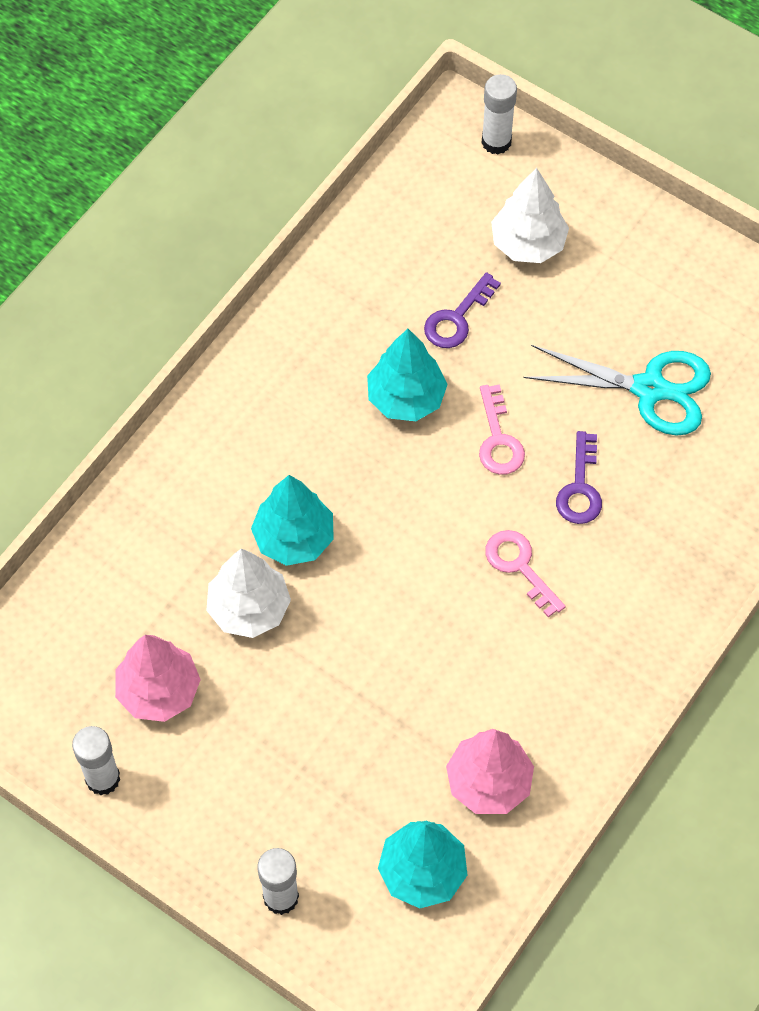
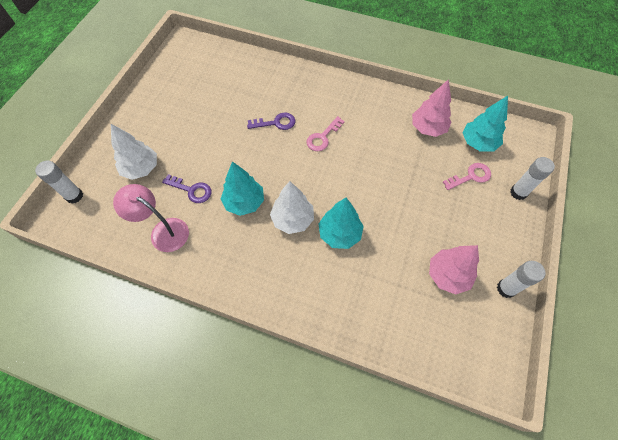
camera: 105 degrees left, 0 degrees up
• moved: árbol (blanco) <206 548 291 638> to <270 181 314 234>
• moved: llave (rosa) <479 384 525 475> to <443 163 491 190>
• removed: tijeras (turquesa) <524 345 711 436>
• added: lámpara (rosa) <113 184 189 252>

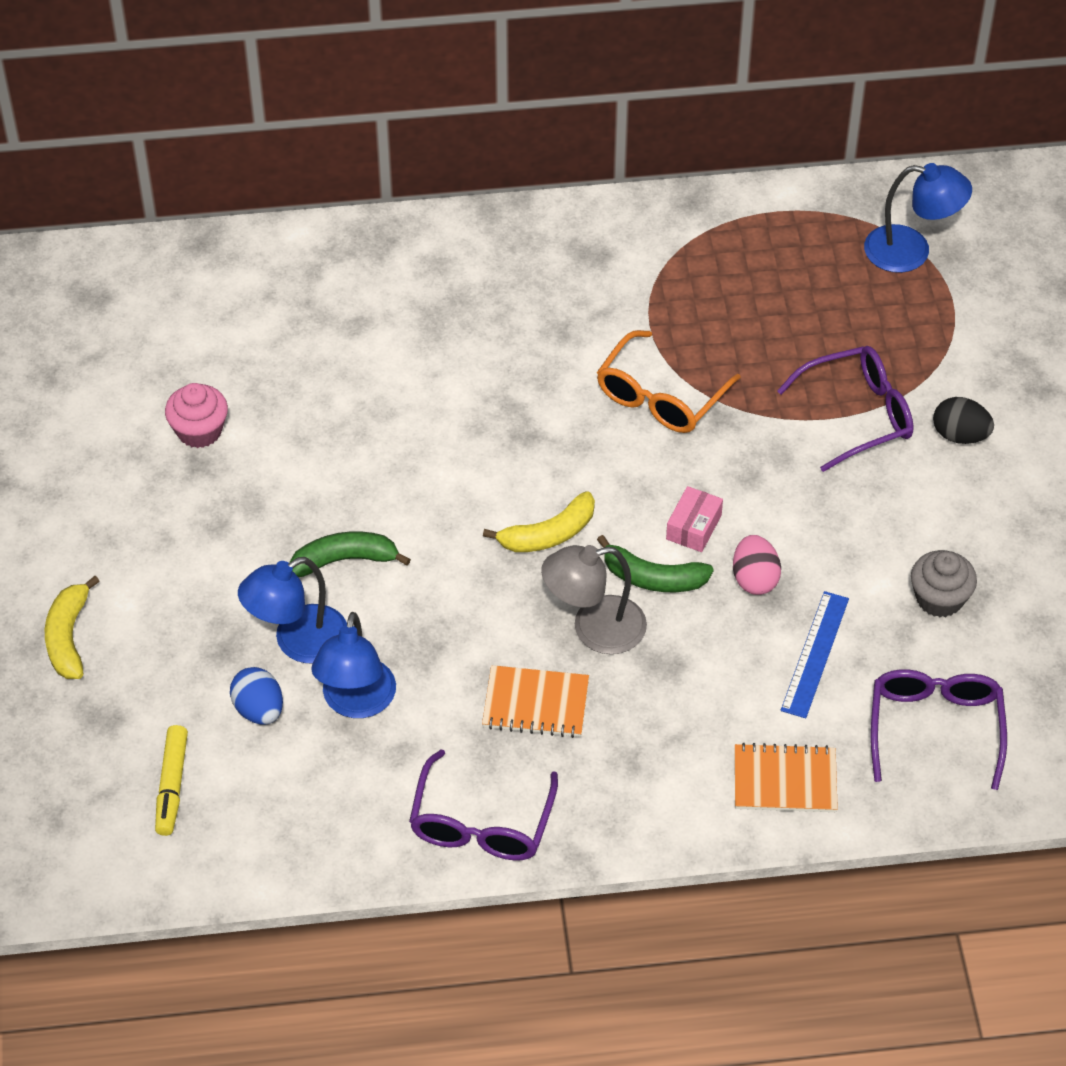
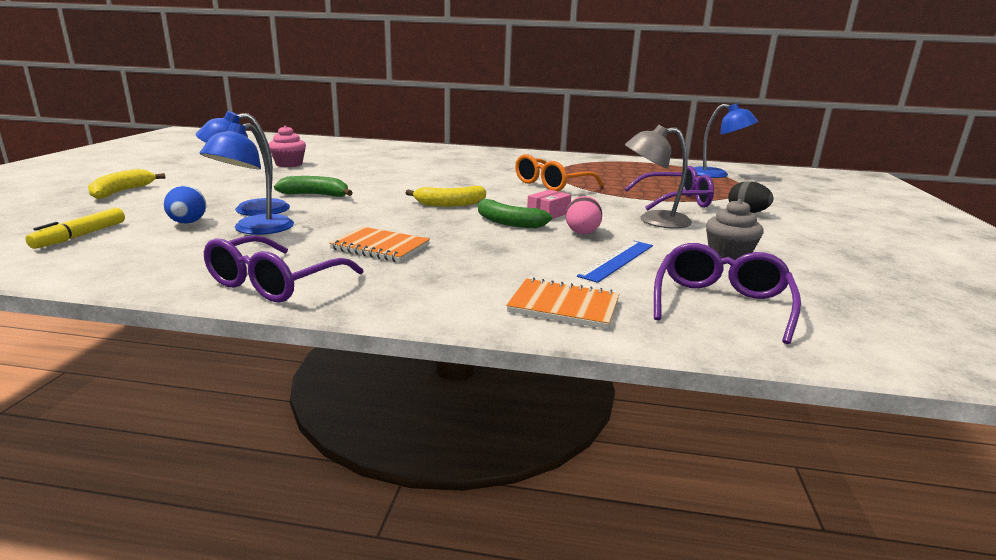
camera: 15 degrees right, 30 degrees down
• moved: lámpara (gris) <541 545 647 654> to <625 125 692 228>

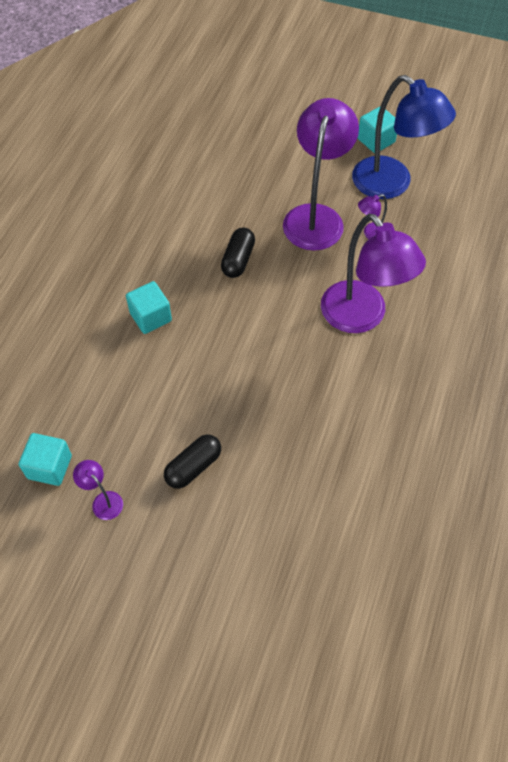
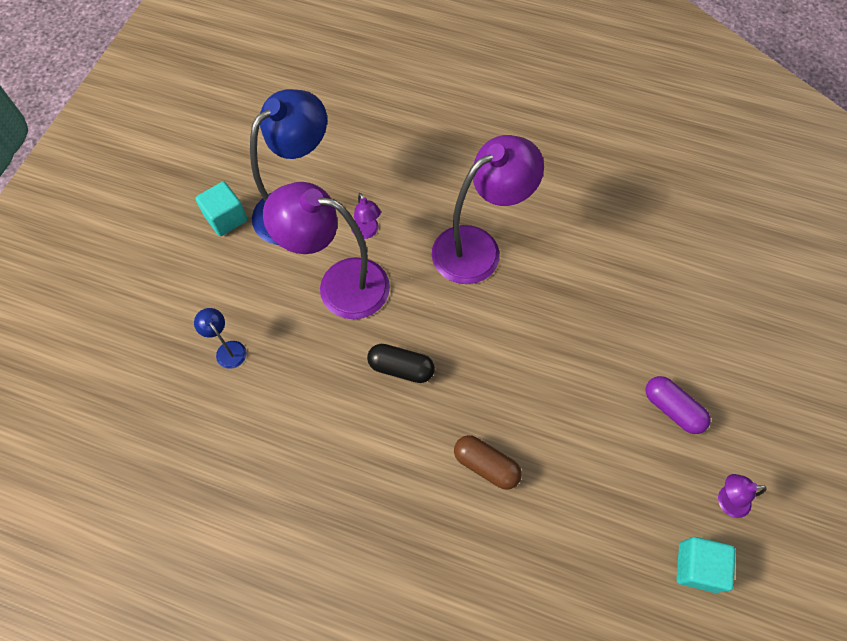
camera: 90 degrees left, 5 degrees up
• turned: lámpara (morado) <73 460 123 520> = <718 474 767 518> 45 degrees clockwise
• replaced: cubo (turquesa) <126 281 172 334> to cápsula (marrón) <454 435 522 490>
• recoloured: cápsula (negro) <164 435 221 489> to cápsula (morado) <645 376 711 434>
• added: lámpara (azul) <194 308 247 369>

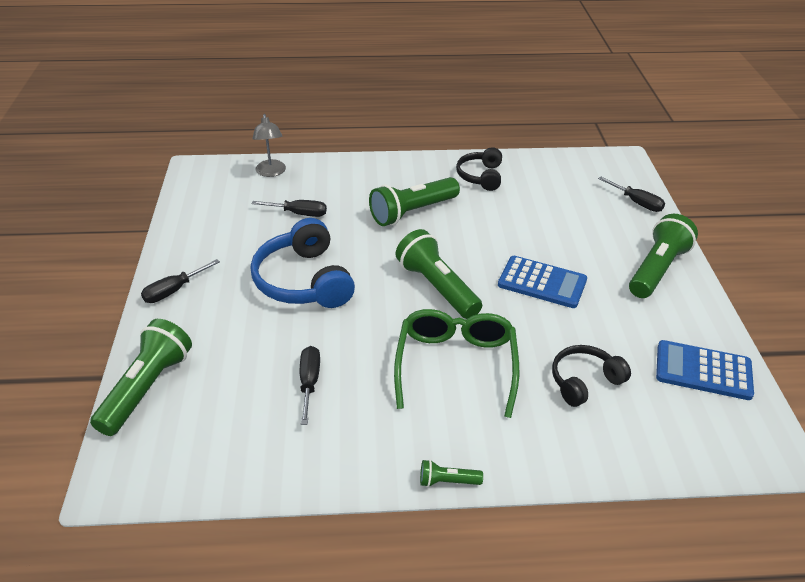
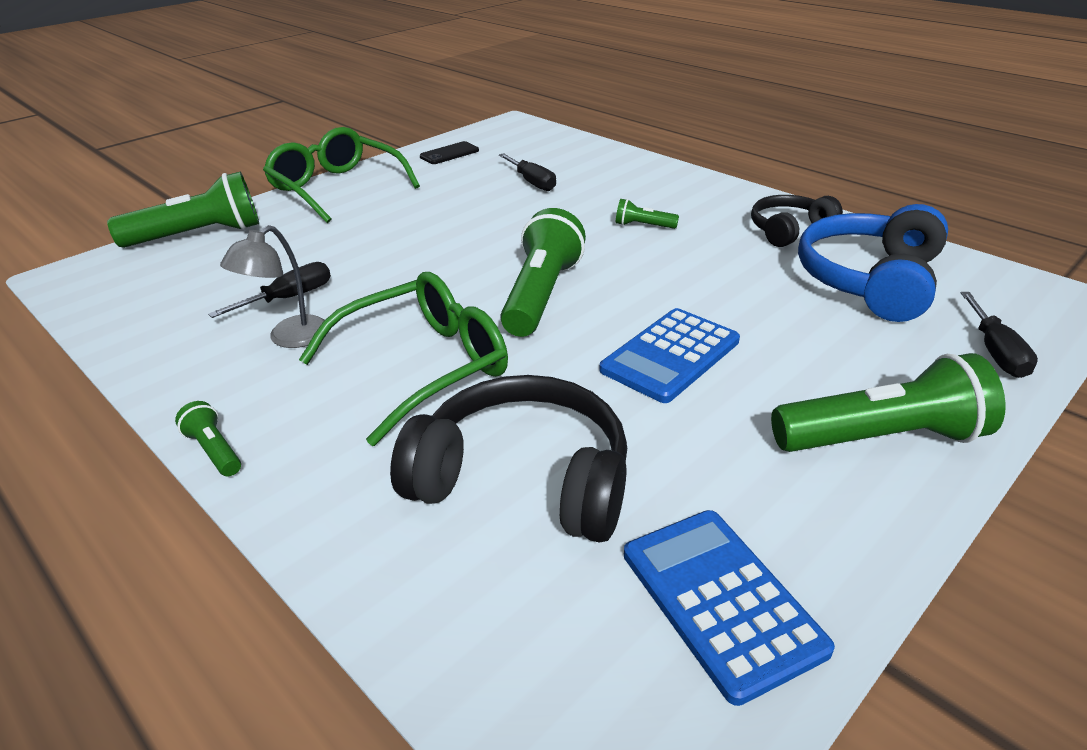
camera: 50 degrees right, 5 degrees down
• replaced: destornillador (negro) <141 259 220 303> to gafas (verde) <263 127 420 223>
• moved: auriculares (azul) <251 218 355 308> to <798 204 948 322>
• moved: lámpara (gris) <252 114 286 177> to <220 225 324 348>
• resized: lámpara de mano (verde) <369 177 460 226> = <616 199 679 229> x0.46
• turned: calculadora (azul) <498 256 587 308> = <599 308 740 403> 60 degrees clockwise
• resized: auriculares (negro) <552 345 631 407> = <390 375 627 543> x1.67
• added: móvil (negro) <420 141 479 164>

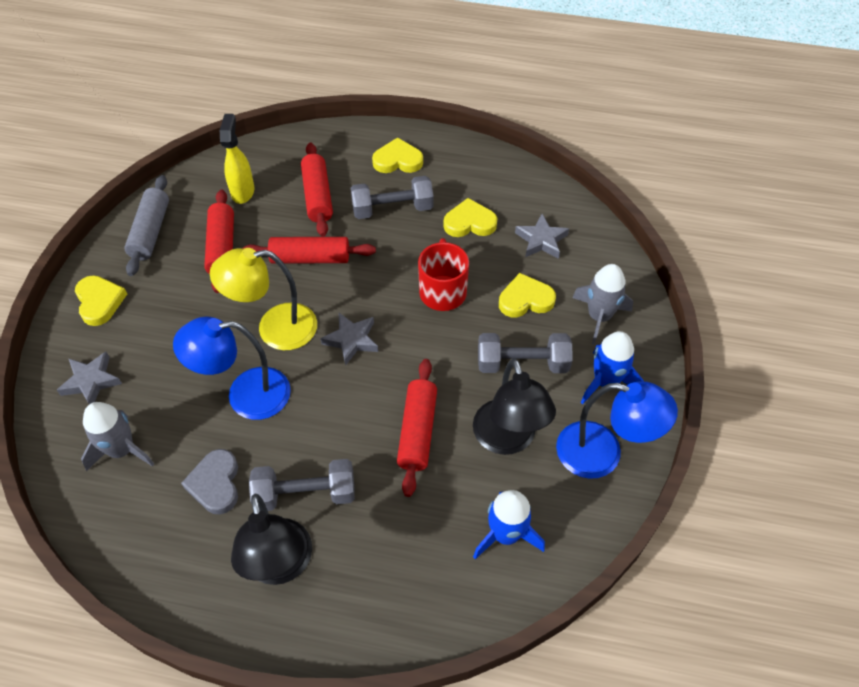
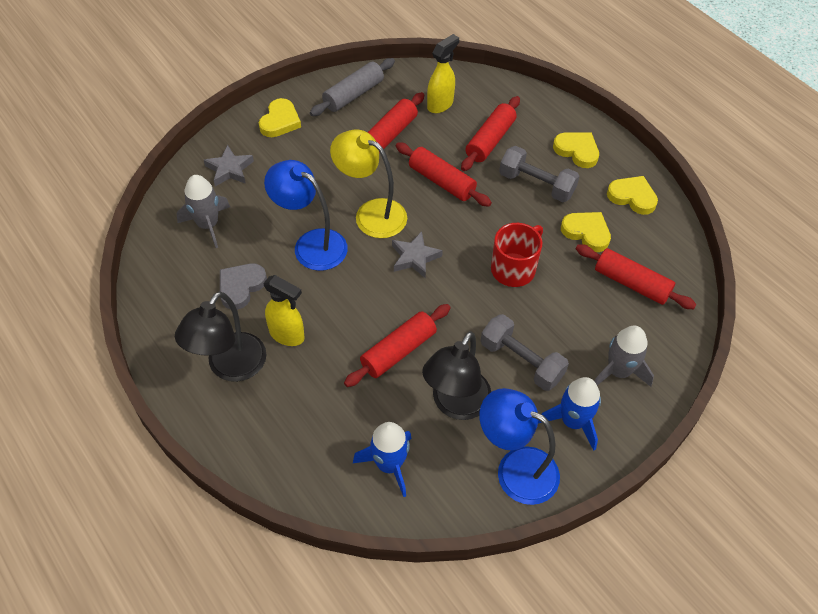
camera: 40 degrees right, 0 degrees up
• replaced: mancuerna (gris) <249 459 355 511> to pulverizador (amarillo) <263 275 305 346>
• moved: corazón (amarillo) <499 273 556 317> to <607 176 658 215>
• replaced: estrella (gris) <515 214 569 259> to rodillo (rojo) <576 244 696 309>
• turned: lámpara (azul) <556 381 678 479> = <479 388 560 505> 150 degrees clockwise

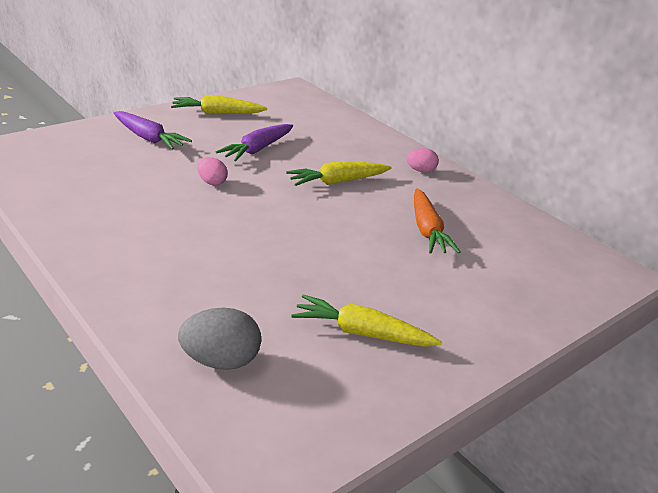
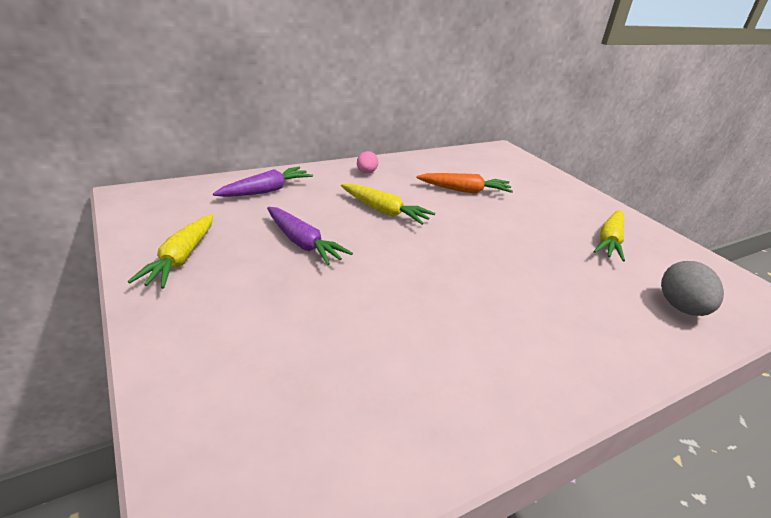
camera: 80 degrees left, 0 degrees up
• moved: zanahoria (morado) <114 111 192 150> to <213 167 313 197>
• removed: huevo (rosa) <197 157 228 186>
• turned: zanahoria (amarillo) <286 161 392 186> = <341 183 435 225> 45 degrees counterclockwise

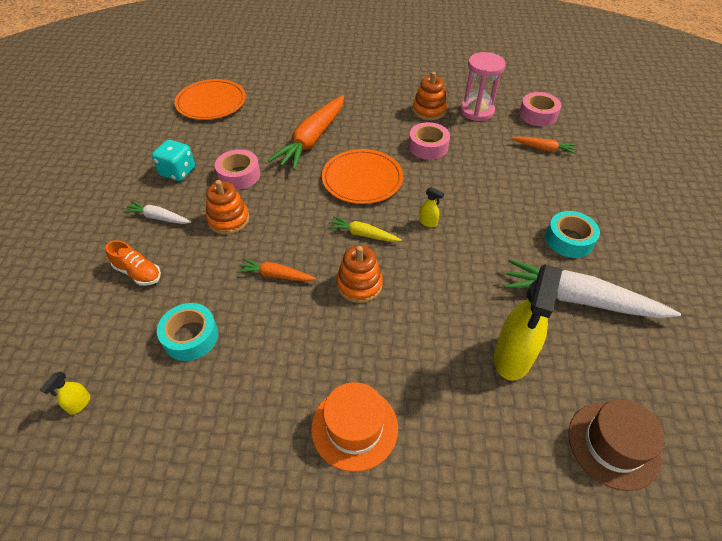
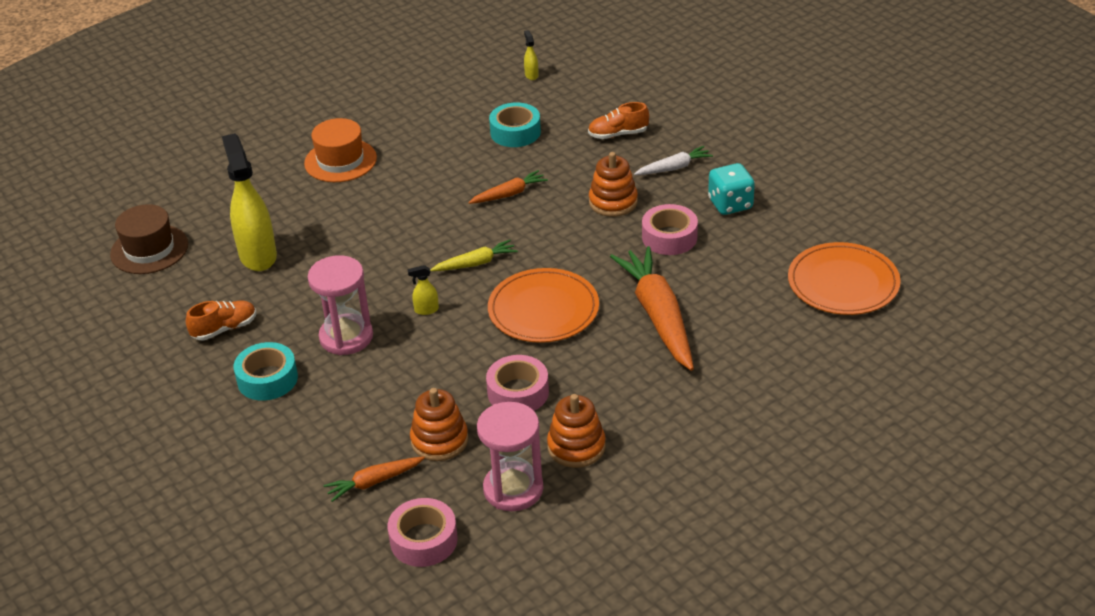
camera: 140 degrees right, 10 degrees down
• moved: juguete apilable (naranja) <336 245 383 303> to <410 388 468 461>
• replaced: zanahoria (blanco) <504 259 681 318> to zapato (naranja) <186 301 256 340>
• added: reloj de arena (rosa) <308 255 373 355>

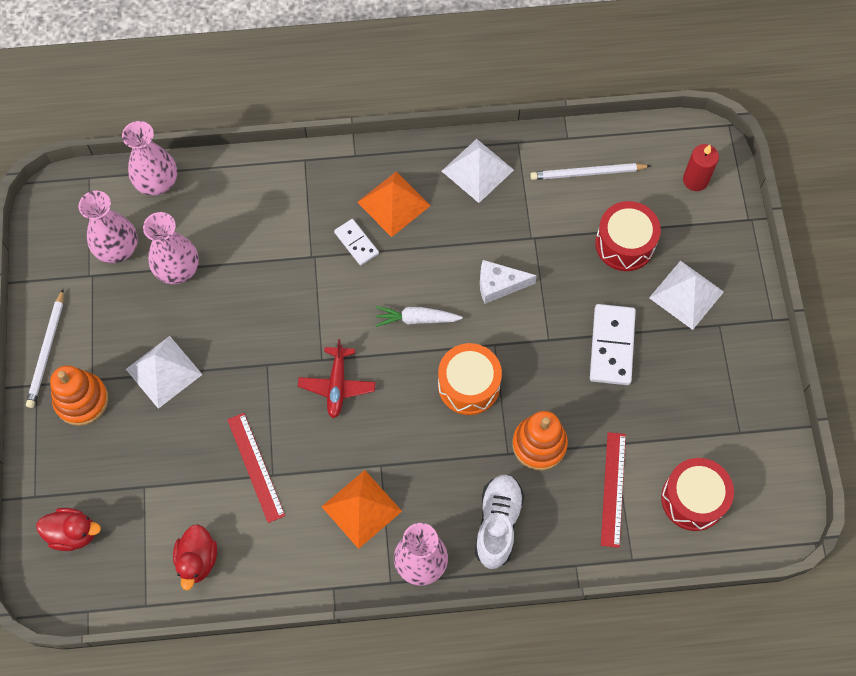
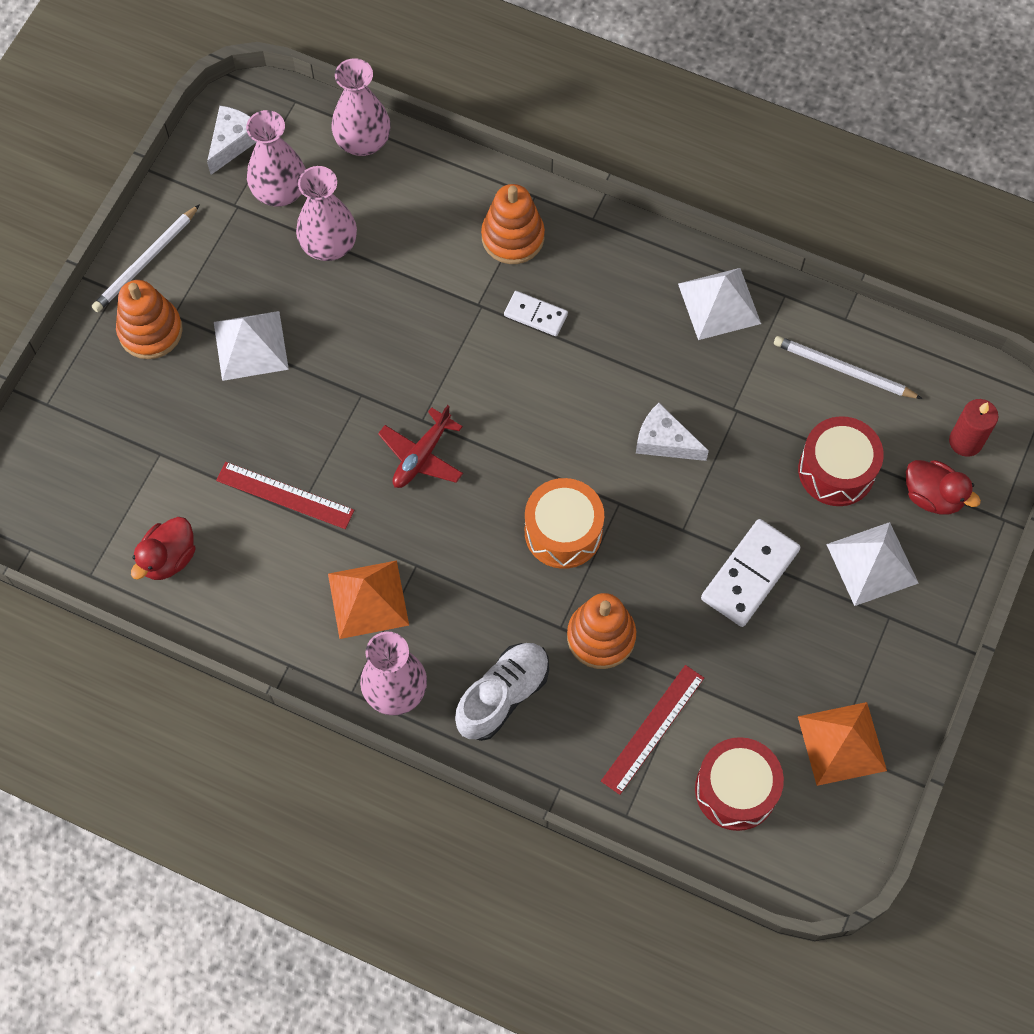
camera: 30 degrees right, 0 degrees up
• moved: pato (rojo) <36 508 101 551> to <906 460 981 515>
• turned: regla (rojo) <227 413 285 523> = <216 462 354 529> 75 degrees counterclockwise
• turned: ficha de dominó (blanco) <334 219 379 266> = <504 291 568 336> 60 degrees counterclockwise
• moved: pirámide (naranja) <357 172 431 237> to <798 702 887 786>
• removed: zanahoria (blanco) <375 306 463 327>
• added: queso (blanco) <207 106 256 175>
• added: juguete apilable (naranja) <481 184 545 264>

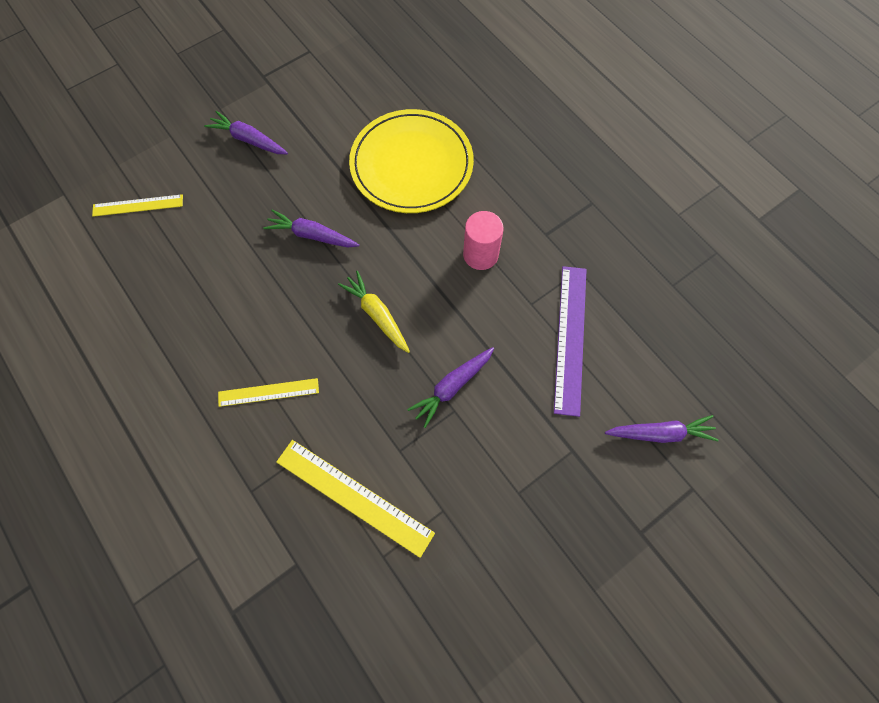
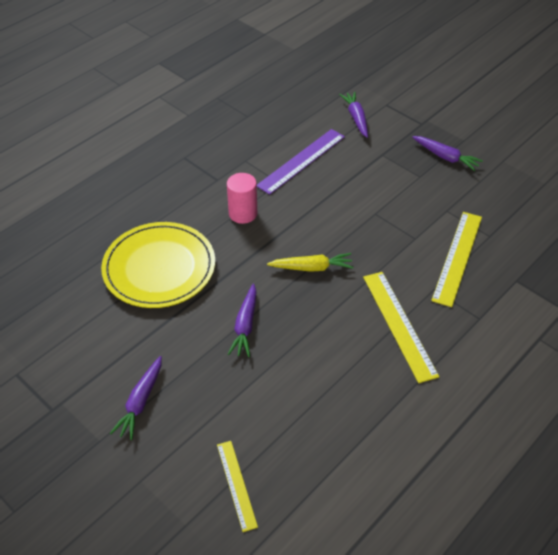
camera: 100 degrees left, 20 degrees down
• resized: regla (amarillo) <218 378 319 407> = <363 272 439 383> x1.65
• turned: zanahoria (amarillo) <338 271 410 353> = <267 253 353 272> 135 degrees counterclockwise
• moved: zanahoria (morado) <407 347 494 428> to <412 136 483 171>
• turned: regla (morado) <554 266 587 417> = <257 129 345 195> 45 degrees counterclockwise

